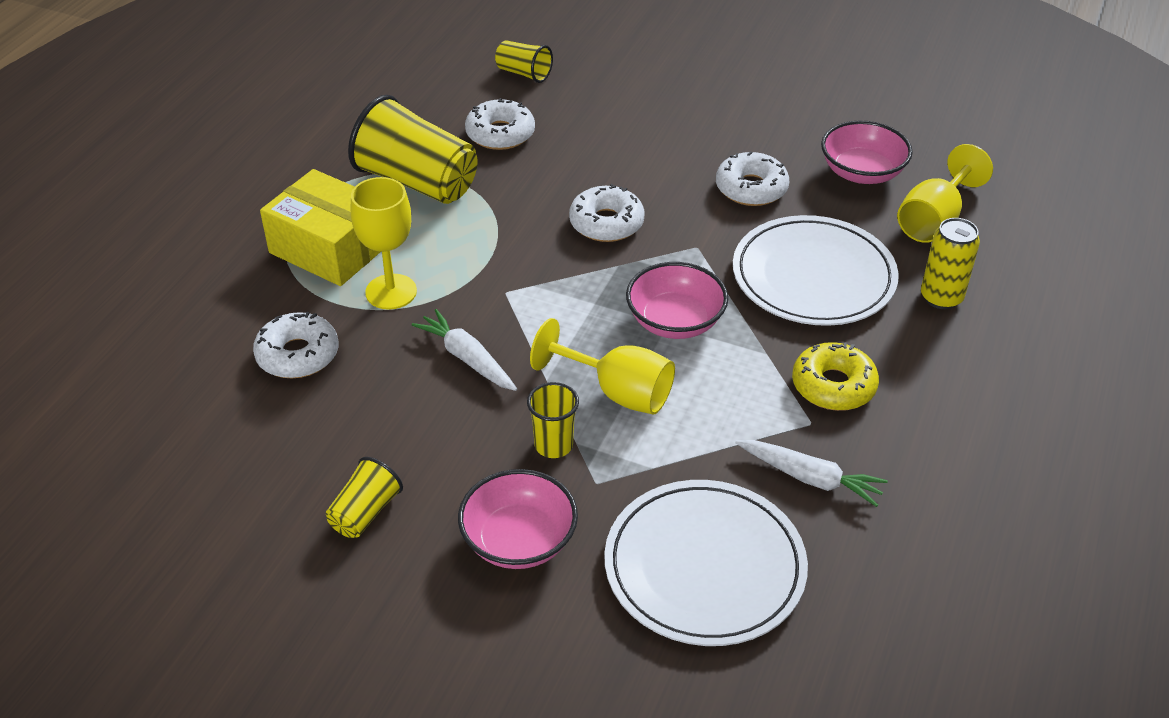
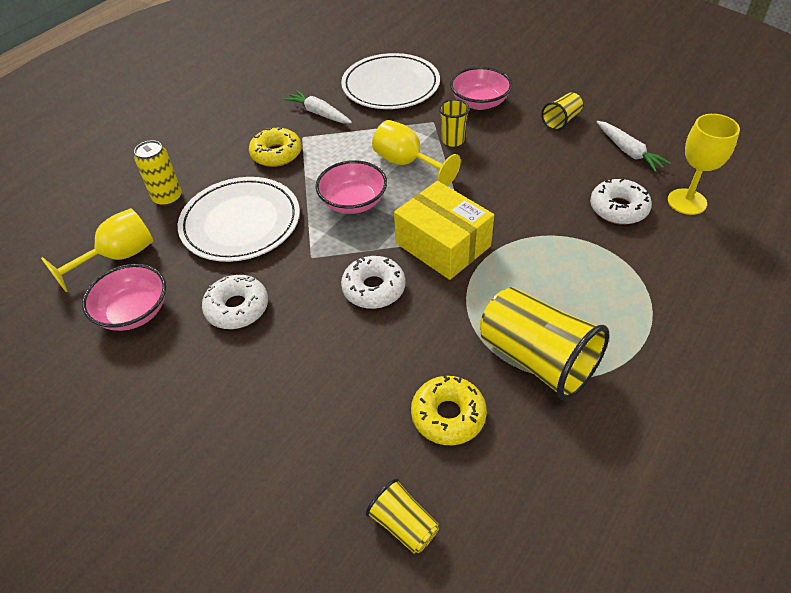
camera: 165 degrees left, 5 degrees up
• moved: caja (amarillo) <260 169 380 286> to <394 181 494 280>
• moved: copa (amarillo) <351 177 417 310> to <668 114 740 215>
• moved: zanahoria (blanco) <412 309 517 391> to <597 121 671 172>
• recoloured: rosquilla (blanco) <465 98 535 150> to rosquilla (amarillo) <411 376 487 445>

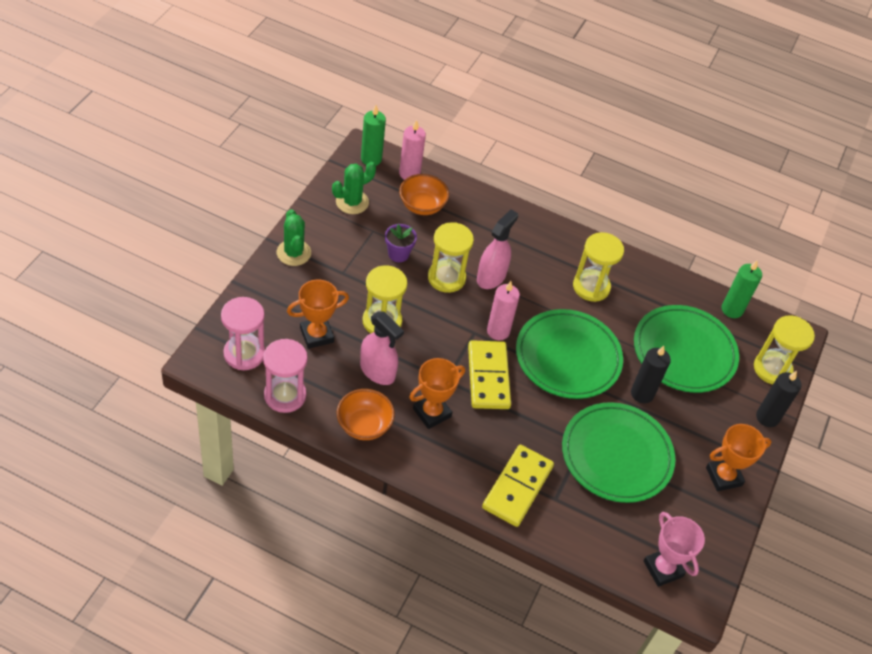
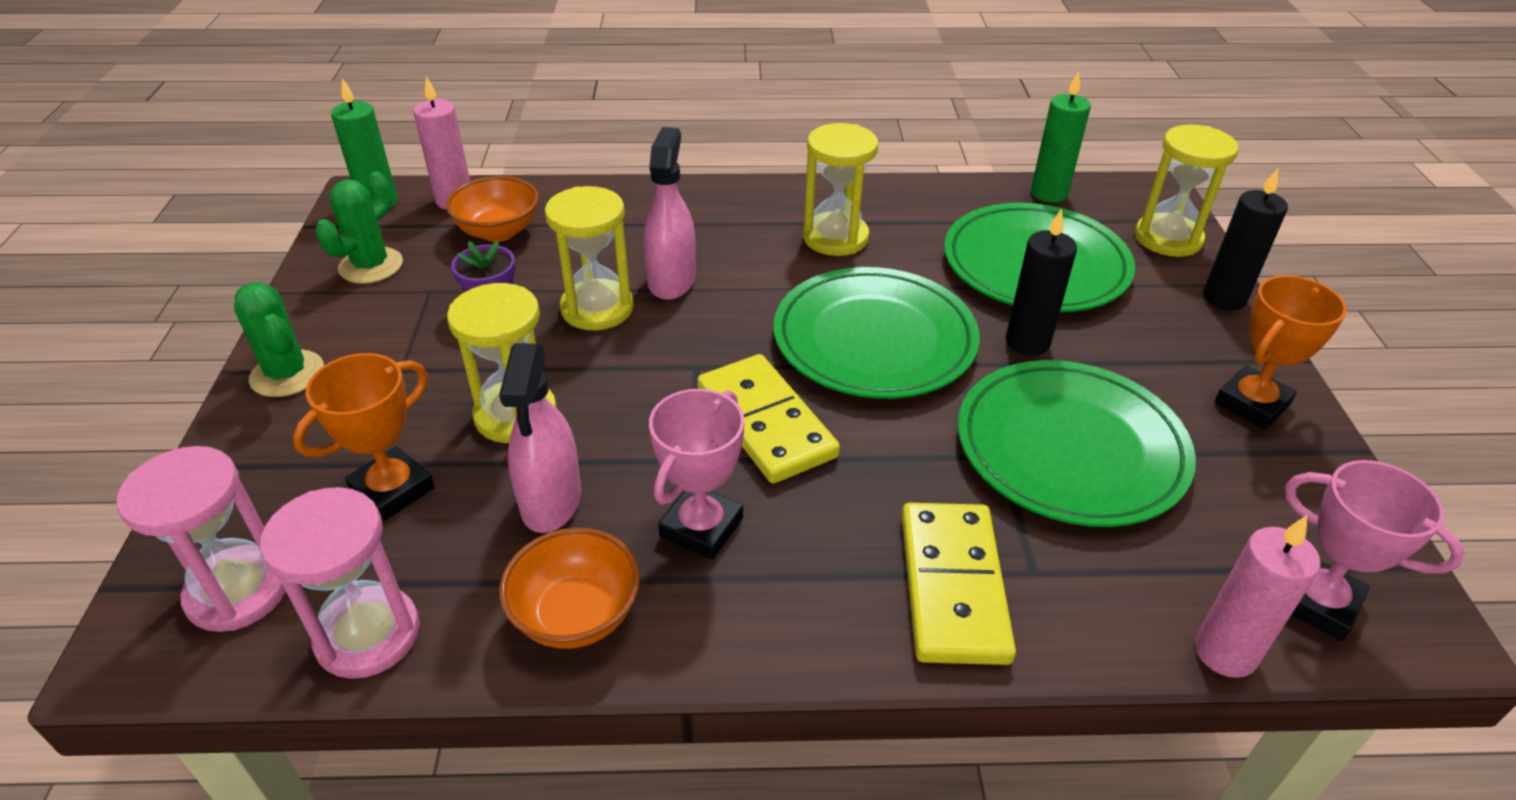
camera: 20 degrees left, 10 degrees down
• turned: pulverizador (rosa) <360 311 404 385> = <499 343 581 533> 75 degrees clockwise
• recoloured: trofeo (naranja) <409 358 465 429> to trofeo (rosa) <649 389 744 560>
• moved: vela (rosa) <487 281 520 340> to <1195 515 1321 678>

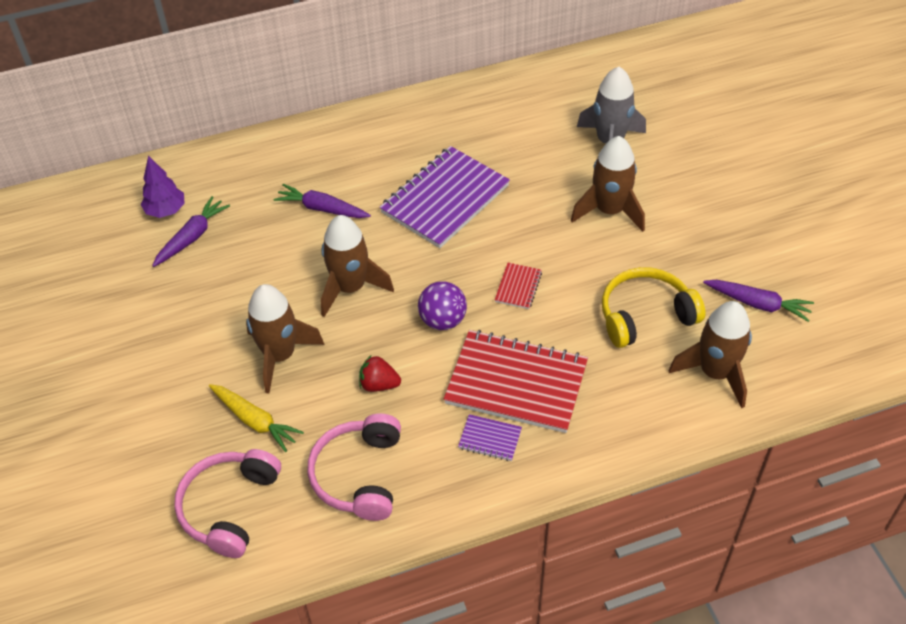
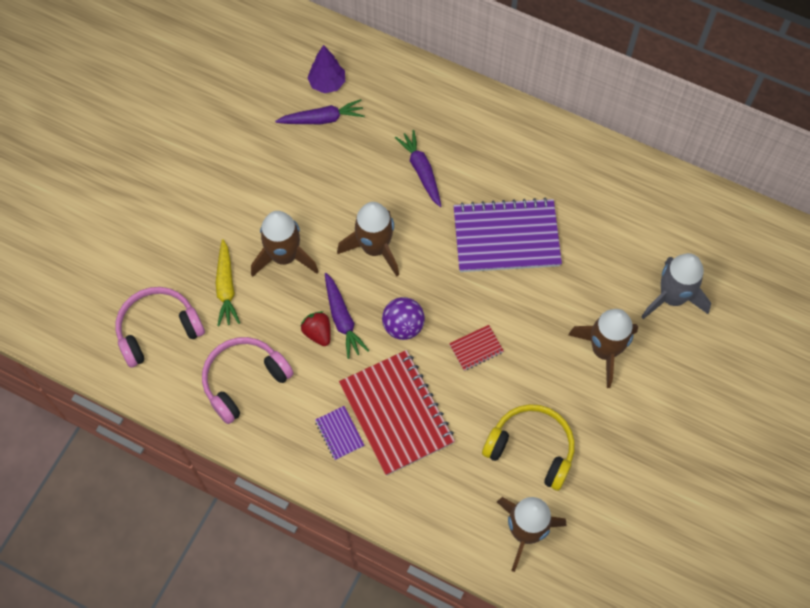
camera: 45 degrees right, 15 degrees up
• moved: zanahoria (morado) <703 280 814 322> to <325 273 369 359>

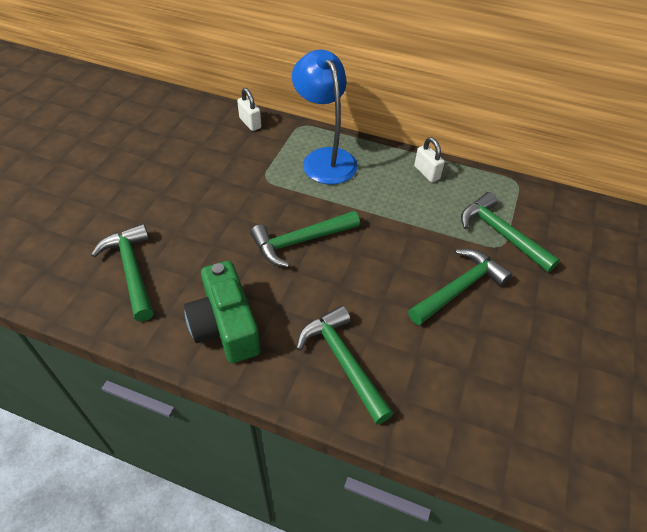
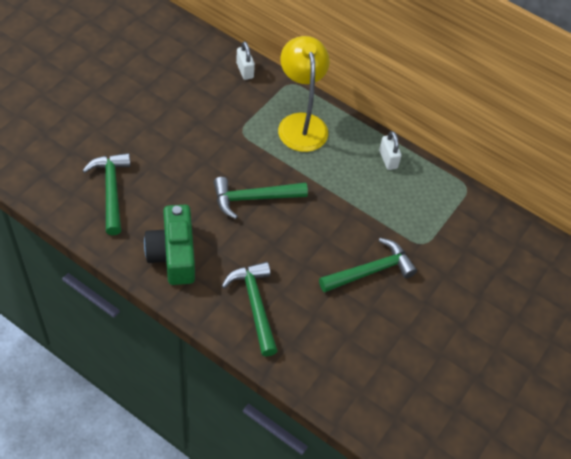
camera: 10 degrees right, 5 degrees up
• recoloured: lámpara (azul) <292 50 358 184> to lámpara (amarillo) <278 36 330 152>
• removed: martillo (verde) <461 192 560 273>

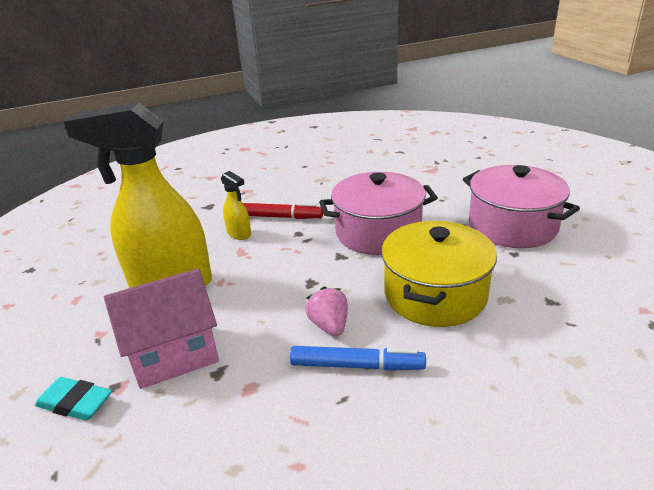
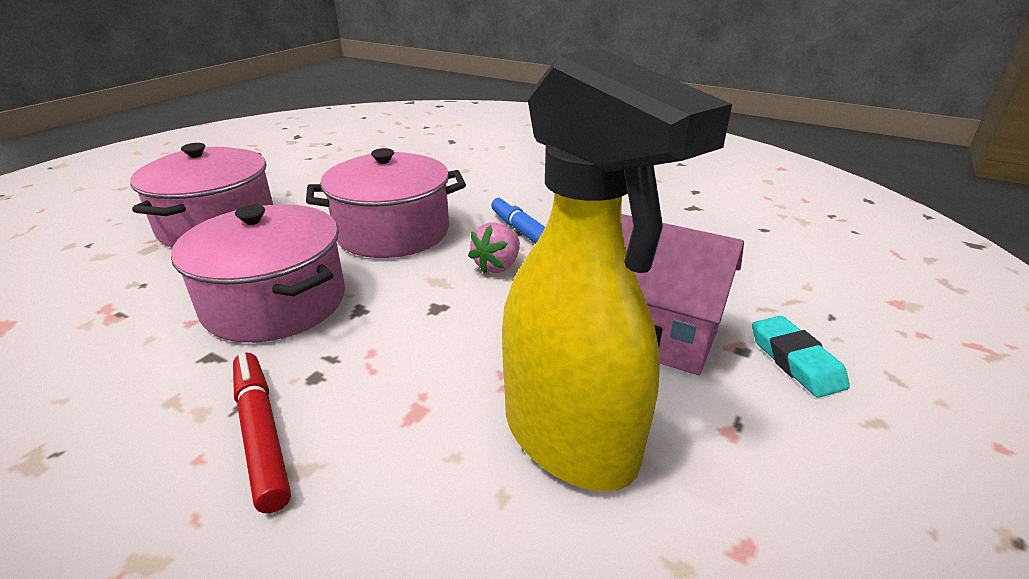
camera: 130 degrees left, 0 degrees up
• removed: pulverizador (amarillo) <221 171 251 240>
• recoloured: olla (amarillo) <381 221 497 327> to olla (rosa) <306 148 466 258>

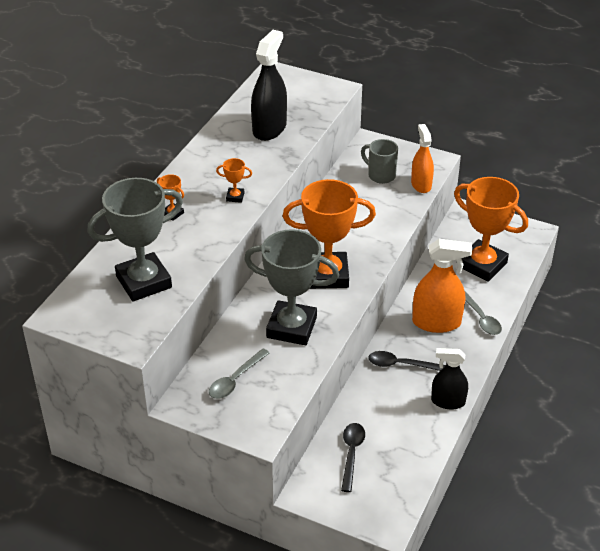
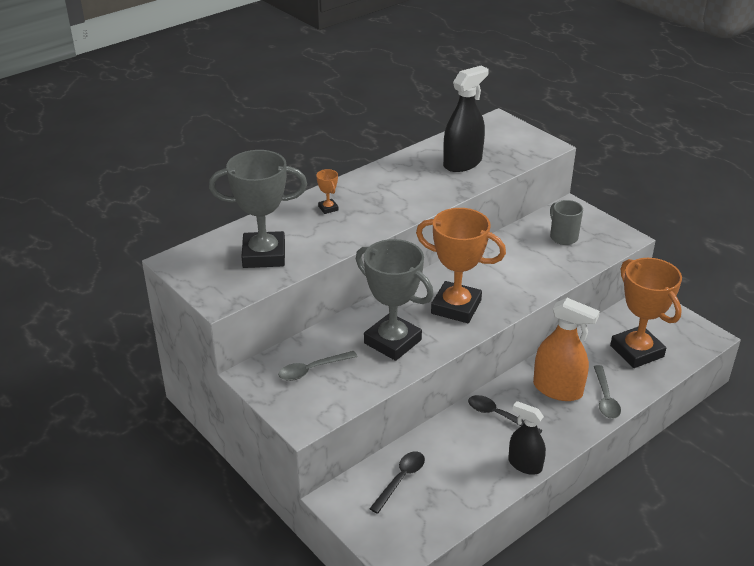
camera: 25 degrees right, 5 degrees down
• removed: trofeo (naranja) <216 158 252 203>
• removed: pulverizador (naranja) <411 124 434 193>

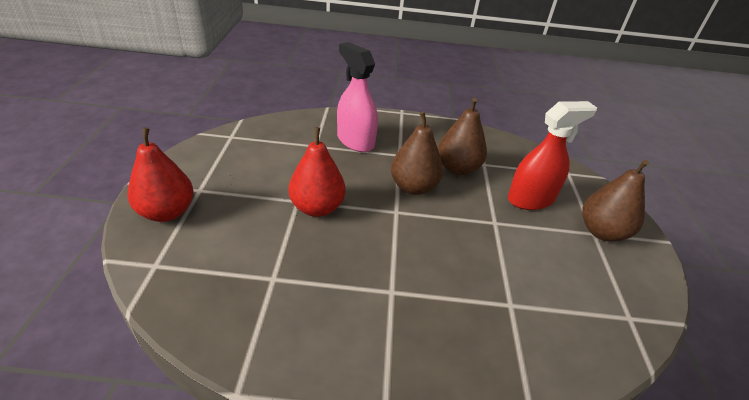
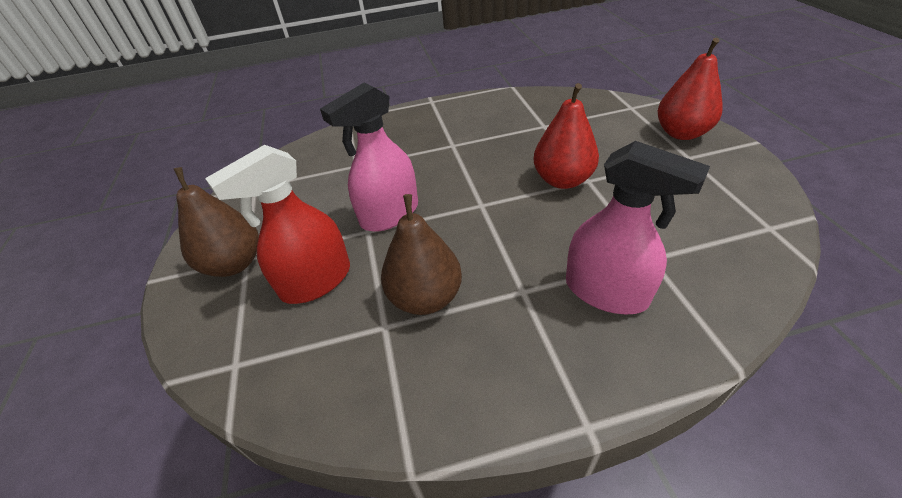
camera: 170 degrees right, 5 degrees up
• removed: pera (marrón) <391 111 443 195>
• added: pulverizador (rosa) <320 83 418 232>

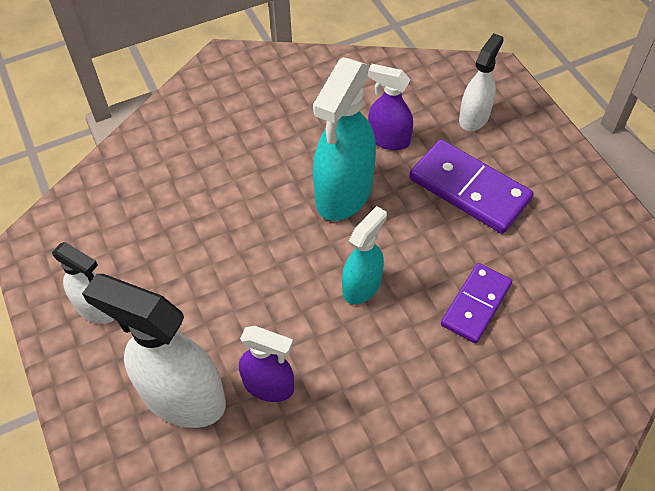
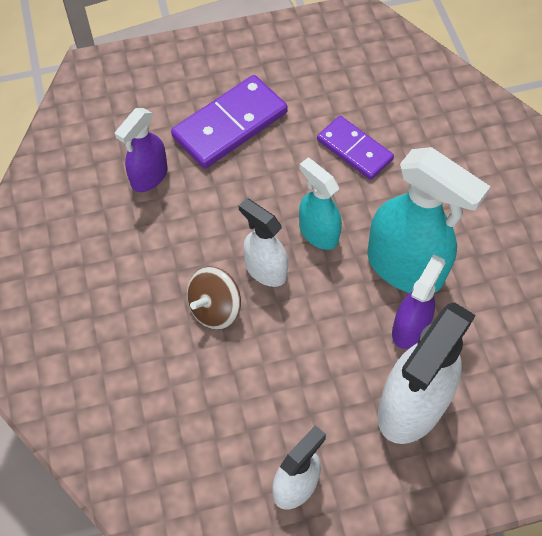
camera: 80 degrees left, 5 degrees up
• moved: pulverizador (turquesa) <313 57 376 221> to <367 147 491 293>
• moved: pulverizador (blanco) <459 33 504 131> to <239 198 288 287>
• added: peonza (marrón) <187 266 241 330>

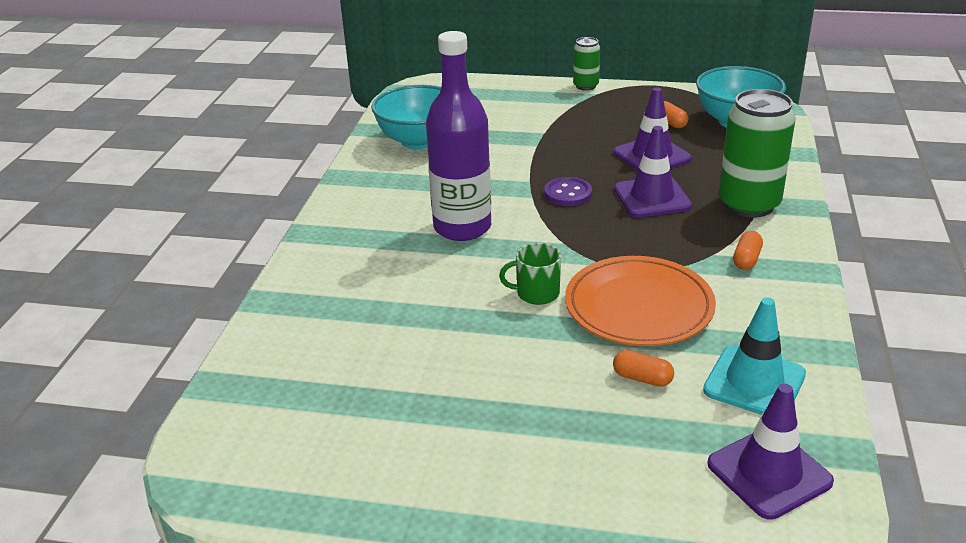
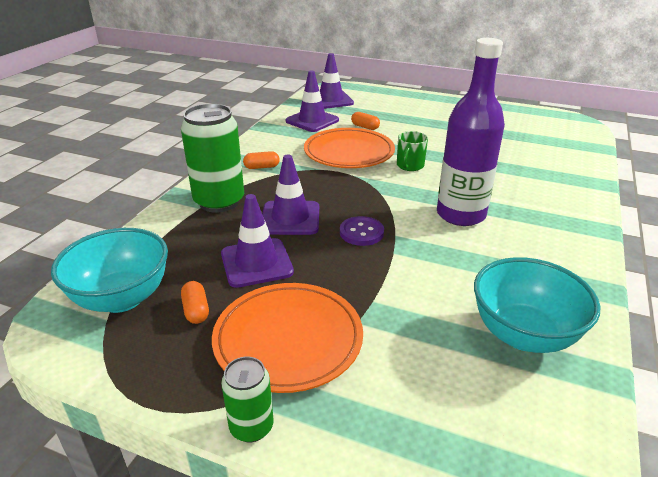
camera: 170 degrees left, 0 degrees up
• turned: taza (verde) <499 243 561 305> = <397 131 428 171> 105 degrees clockwise
• recoloured: cono de tráfico (turquesa) <703 297 806 415> to cono de tráfico (morado) <285 70 339 132>
• turned: cápsula (naranja) <733 231 763 270> = <243 151 280 169> 45 degrees clockwise
• added: plato (naranja) <212 283 363 393>

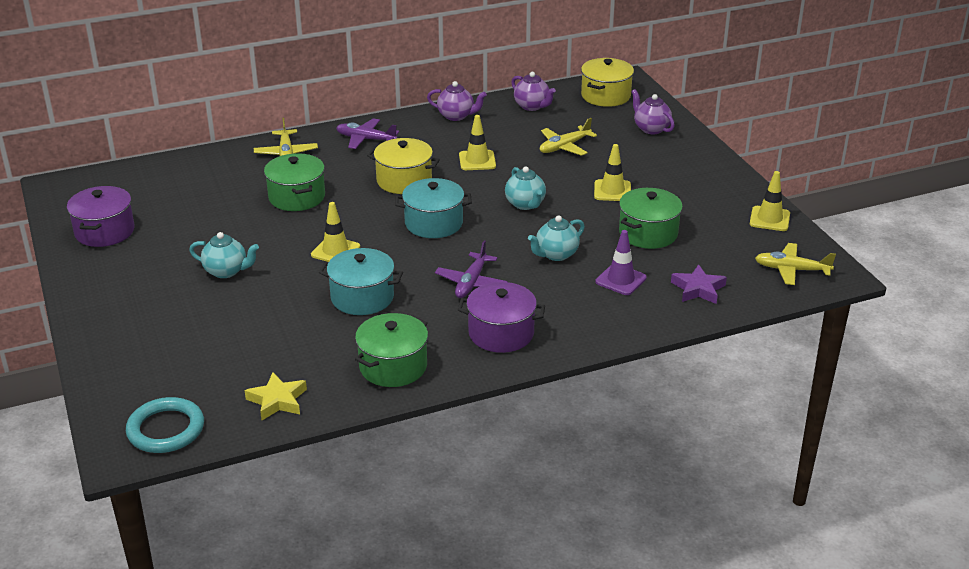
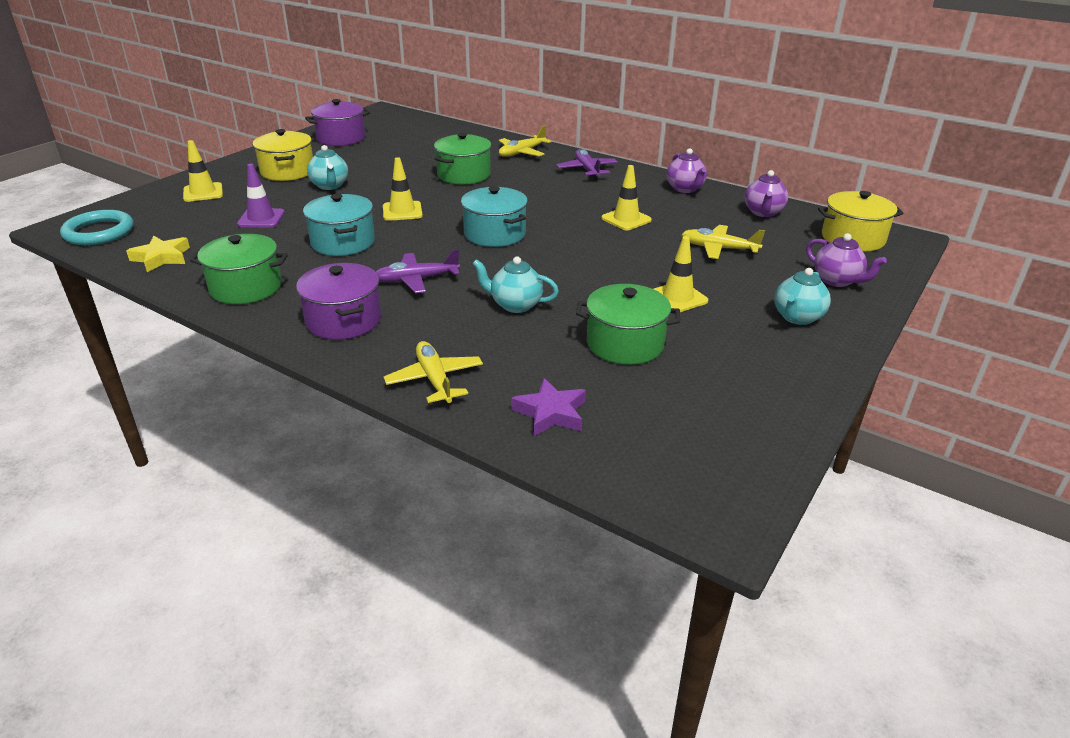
camera: 55 degrees right, 0 degrees up
• moved: olla (amarillo) <367 138 440 194> to <253 129 313 181>
• moved: tetera (turquesa) <505 166 546 210> to <774 268 831 325>
• moved: cono de tráfico (morado) <595 230 647 295> to <237 164 285 227>
• turned: tetera (morado) <631 89 675 134> = <806 233 887 287> 120 degrees clockwise
• moved: cono de tráfico (amarillo) <750 171 790 231> to <183 140 223 202>
• moved: avión (amarillo) <755 243 836 285> to <384 341 483 403>

